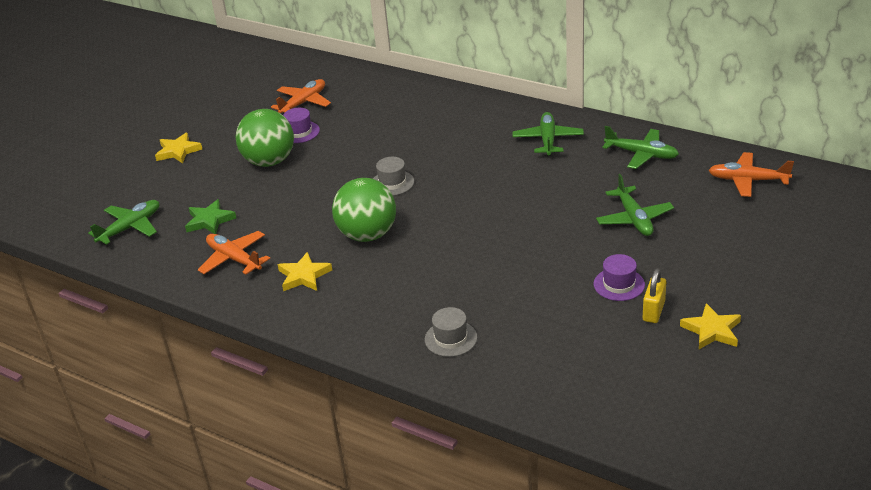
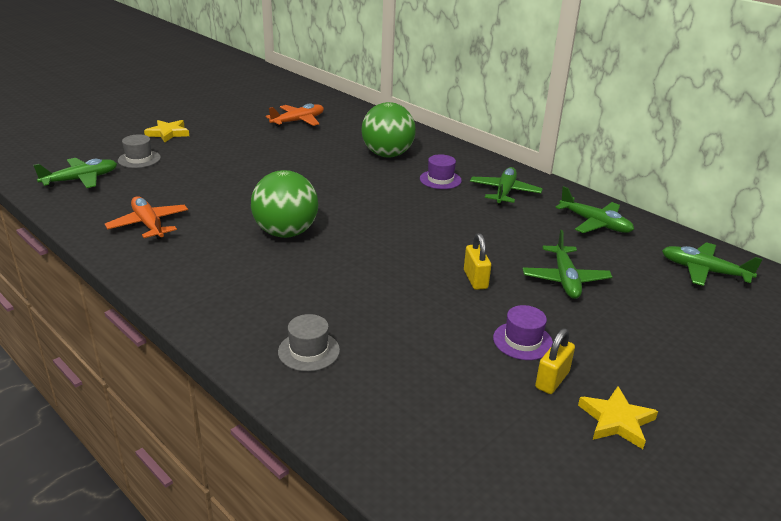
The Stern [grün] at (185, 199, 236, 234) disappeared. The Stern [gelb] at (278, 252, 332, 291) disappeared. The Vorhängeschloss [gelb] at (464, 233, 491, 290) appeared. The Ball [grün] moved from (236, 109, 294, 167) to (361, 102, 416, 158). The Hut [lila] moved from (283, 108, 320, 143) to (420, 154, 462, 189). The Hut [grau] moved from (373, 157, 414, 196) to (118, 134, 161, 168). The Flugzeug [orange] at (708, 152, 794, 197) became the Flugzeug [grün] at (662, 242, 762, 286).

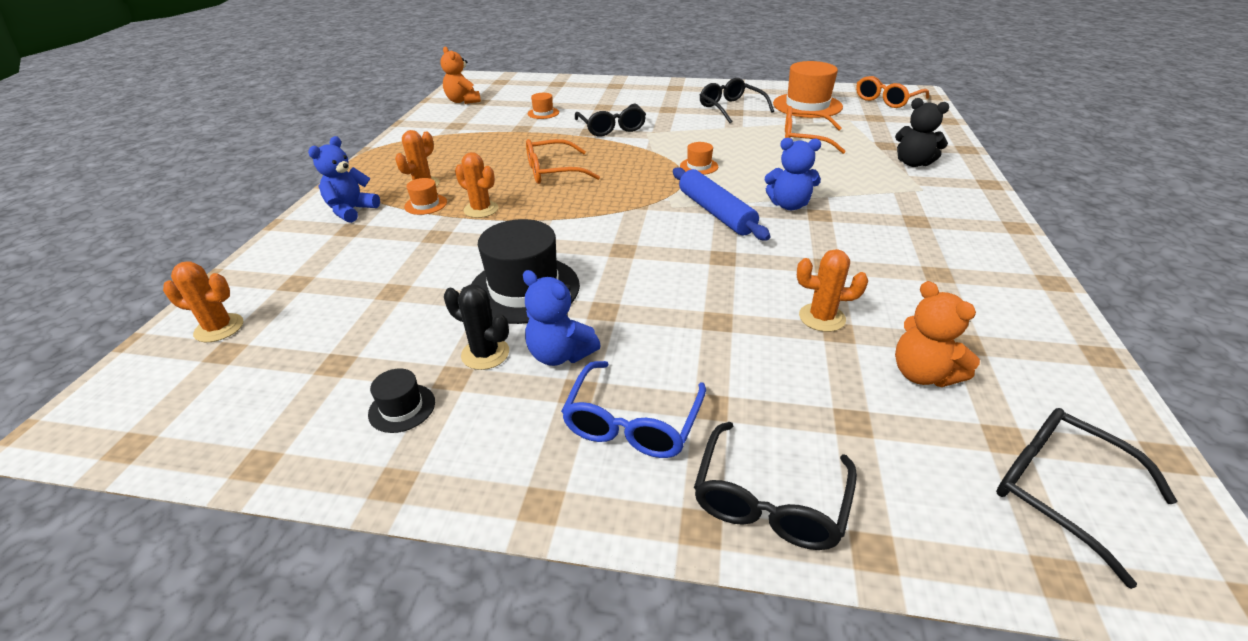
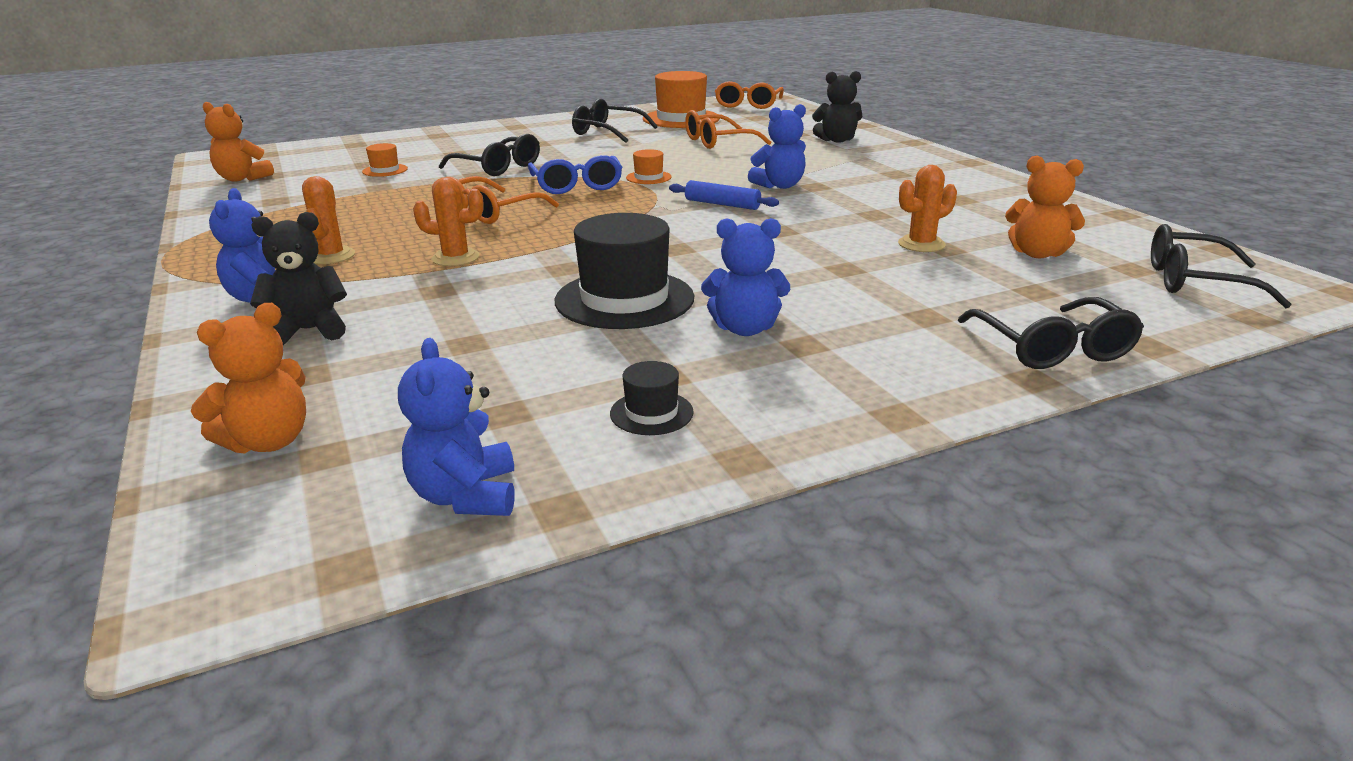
The Hut [orange] at (404, 178, 447, 215) disappeared. The Kaktus [schwarz] at (444, 284, 509, 370) disappeared. The Teddybär [schwarz] at (250, 212, 347, 345) appeared. The Teddybär [blau] at (398, 338, 515, 516) appeared. The Brille [blau] moved from (561, 361, 706, 458) to (528, 155, 622, 194). The Kaktus [orange] at (163, 261, 243, 342) was replaced by the Teddybär [orange] at (191, 303, 306, 454). The Nudelholz [blau] at (673, 167, 771, 240) changed to 0.65 times the size.

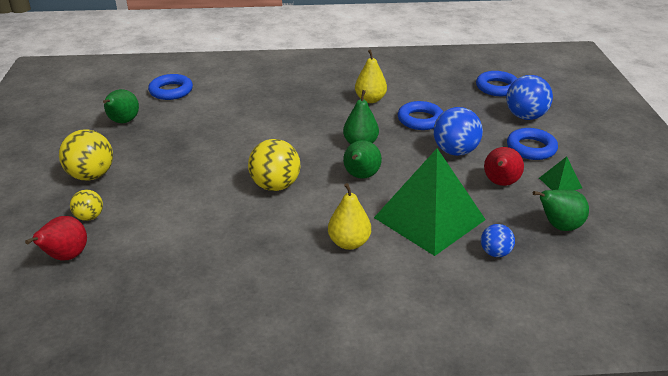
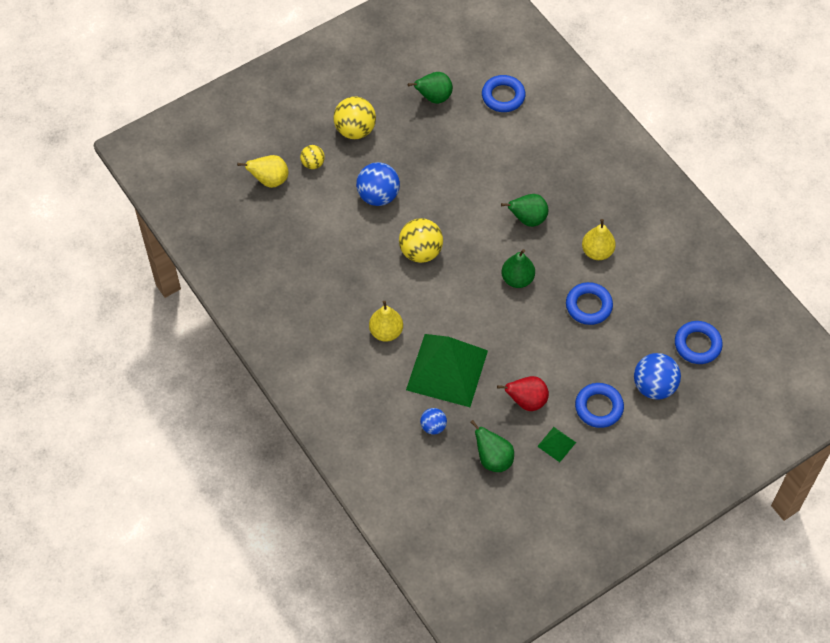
The Birne [grün] moved from (343, 140, 382, 179) to (501, 194, 548, 227). The Ball [blau] moved from (434, 107, 483, 156) to (356, 162, 400, 206). The Birne [rot] at (25, 216, 87, 260) became the Birne [gelb] at (237, 155, 289, 188).

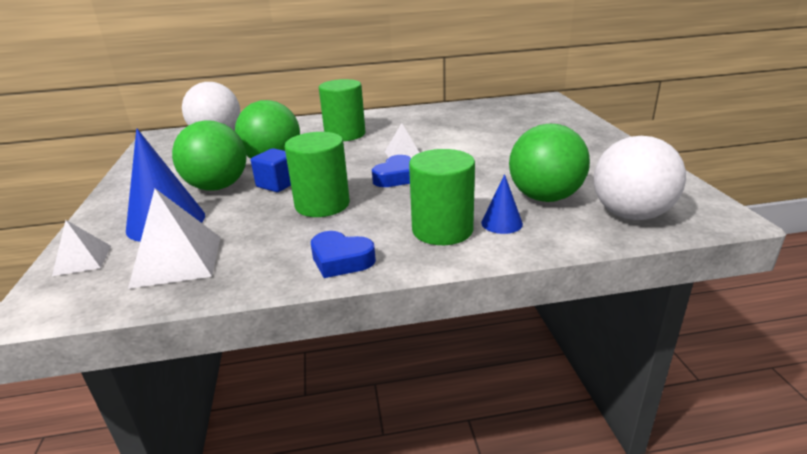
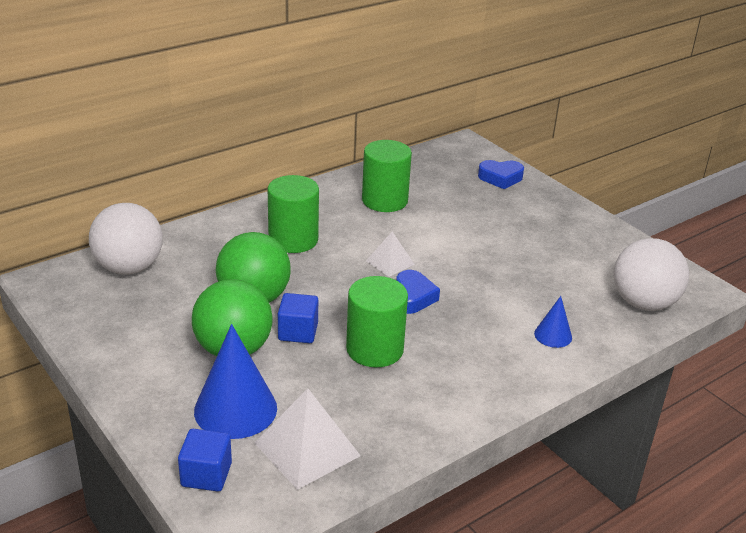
The Ball [grün] at (509, 124, 590, 202) disappeared. The Herz [blau] moved from (311, 231, 376, 278) to (478, 160, 524, 189). The Vollzylinder [grün] moved from (409, 149, 475, 245) to (362, 140, 412, 212). The Pyramide [weiß] at (52, 220, 111, 276) was replaced by the Kubus [blau] at (178, 429, 232, 491).

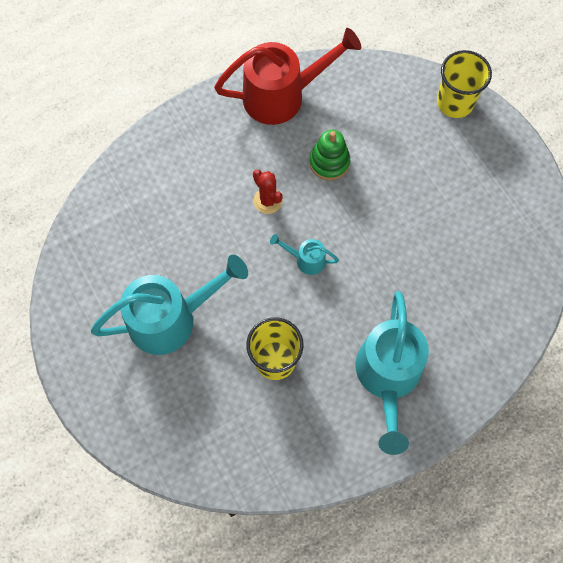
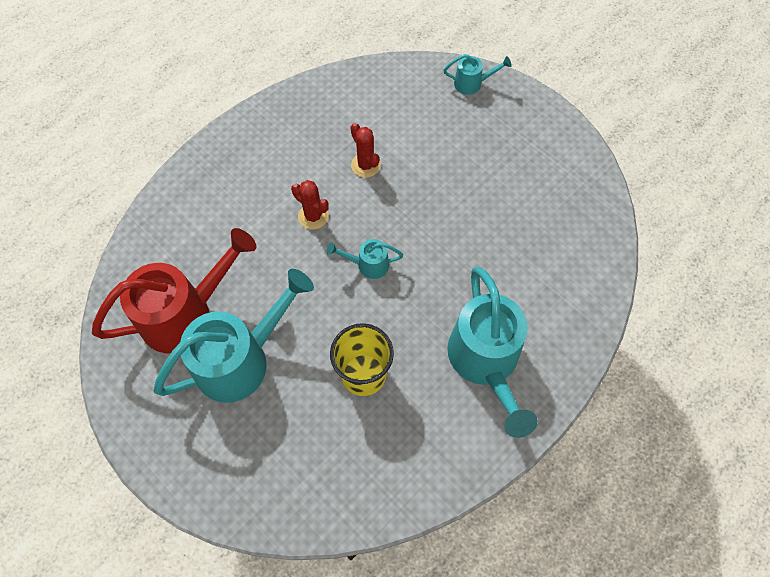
The Gießkanne [rot] moved from (214, 28, 361, 125) to (92, 228, 257, 354). The Stapelspielzeug [grün] at (309, 130, 350, 180) was replaced by the Kaktus [rot] at (350, 123, 381, 178). The Becher [gelb] at (437, 50, 492, 118) was replaced by the Gießkanne [türkis] at (443, 54, 511, 95).

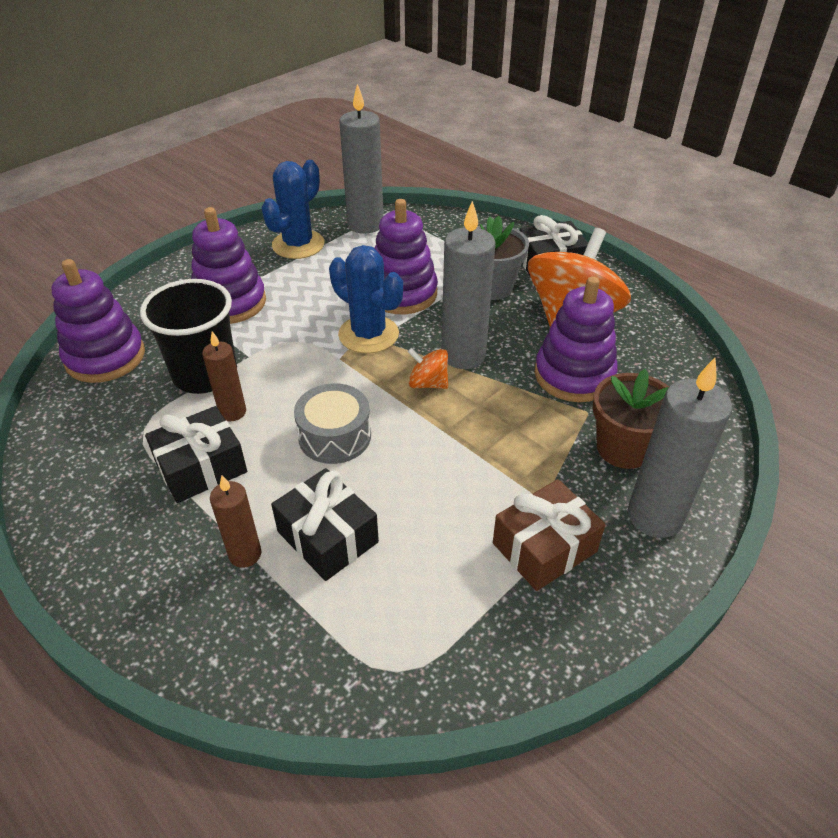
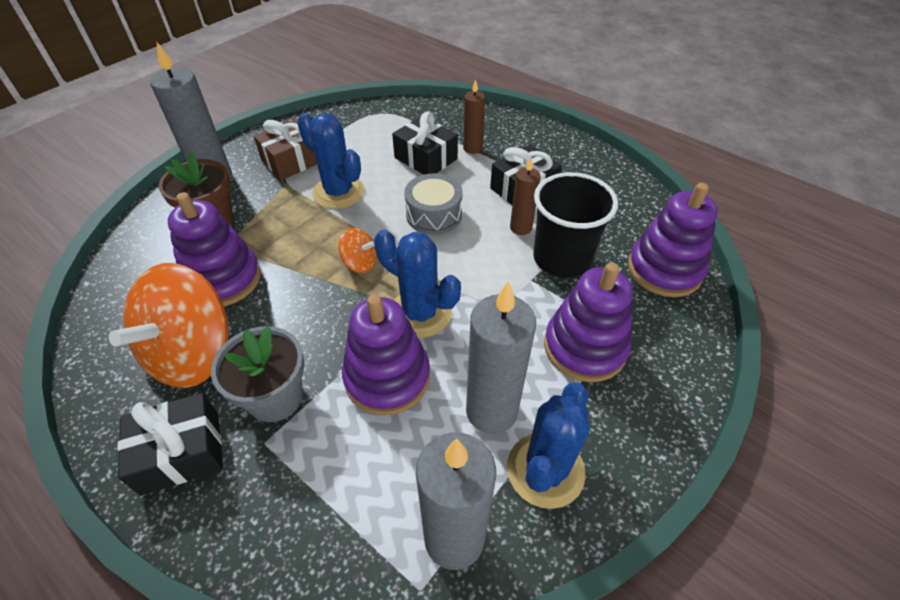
The Kaktus [blau] at (297, 113, 364, 209) appeared. The Kerze [grau] moved from (441, 201, 496, 369) to (466, 281, 536, 434).

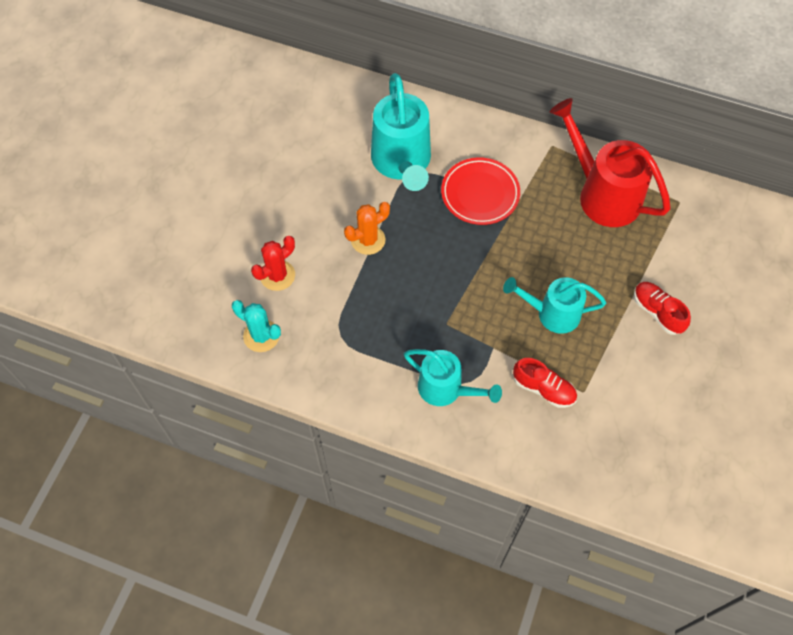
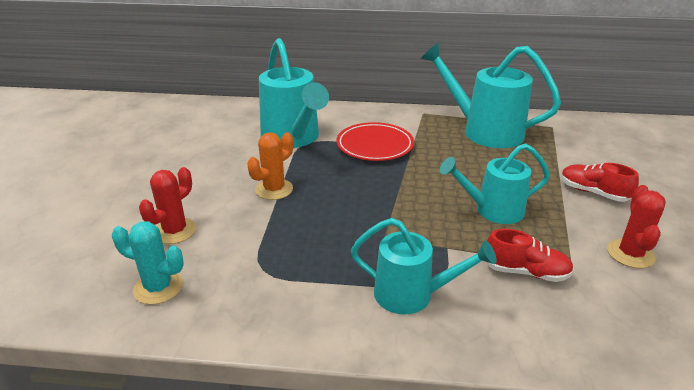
The Kaktus [rot] at (607, 185, 666, 269) appeared. The Gießkanne [rot] at (550, 98, 671, 227) became the Gießkanne [türkis] at (420, 42, 561, 148).

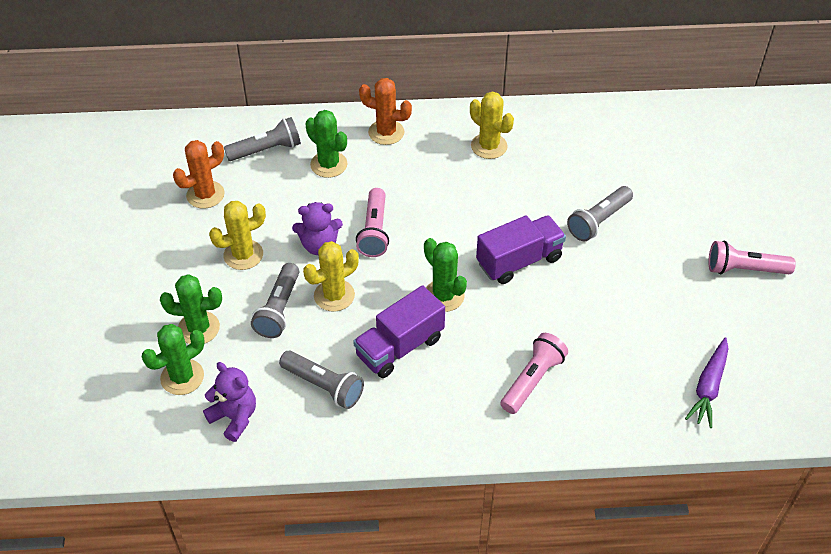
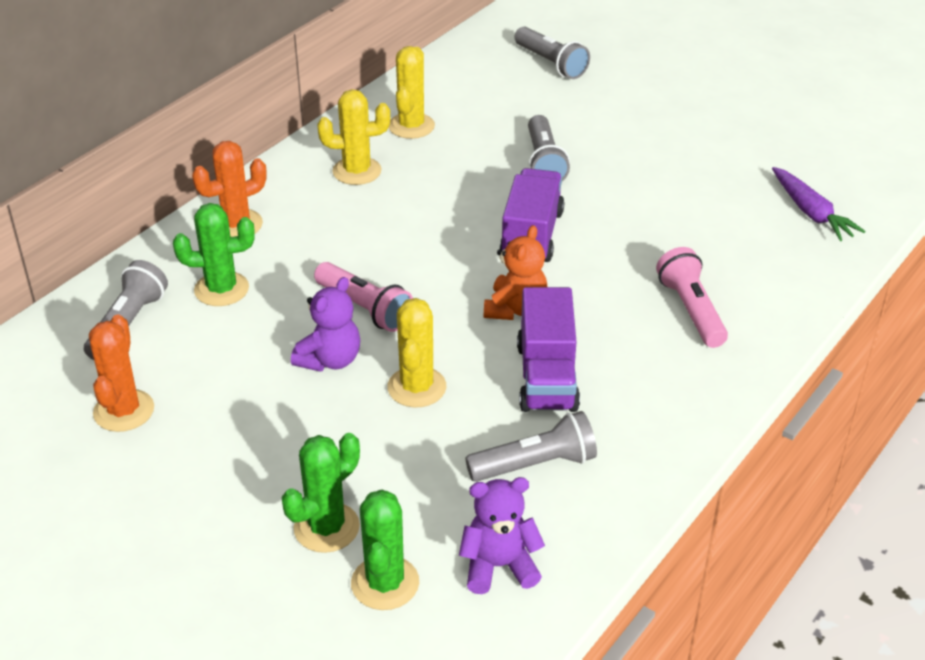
The Taschenlampe [rosa] at (708, 241, 796, 274) disappeared. The Kaktus [gelb] moved from (209, 201, 266, 270) to (389, 46, 435, 139). The Taschenlampe [grau] moved from (251, 263, 299, 338) to (514, 27, 590, 79). The Kaktus [grün] at (424, 238, 467, 312) was replaced by the Teddybär [orange] at (484, 225, 547, 320).

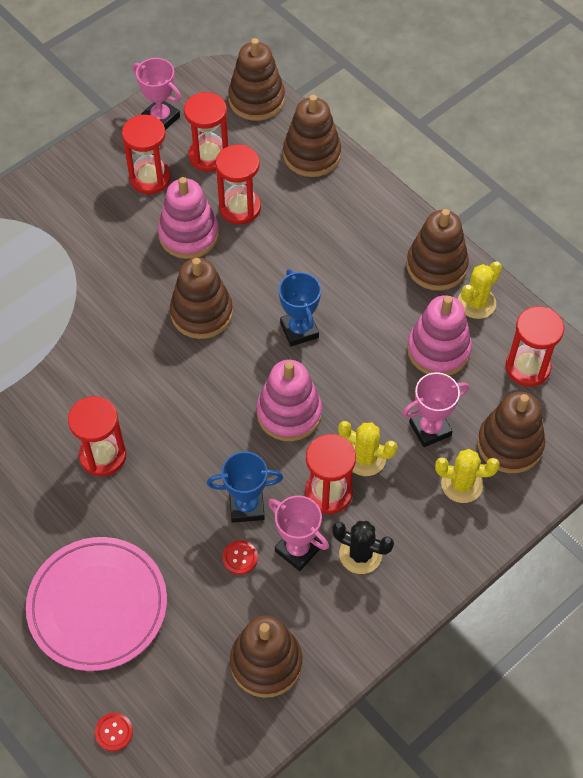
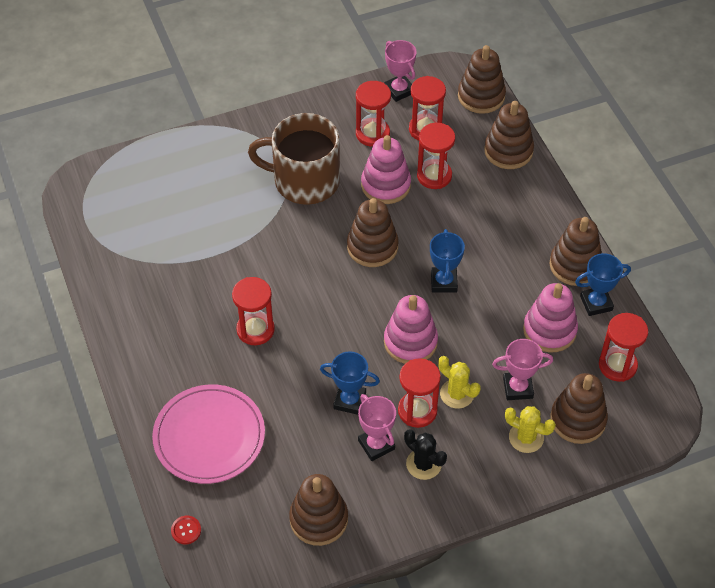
The Knopf [rot] at (223, 540, 258, 575) disappeared. The Tasse [braun] at (248, 113, 340, 205) appeared. The Kaktus [gelb] at (458, 261, 502, 319) was replaced by the Pokal [blau] at (575, 253, 631, 316).

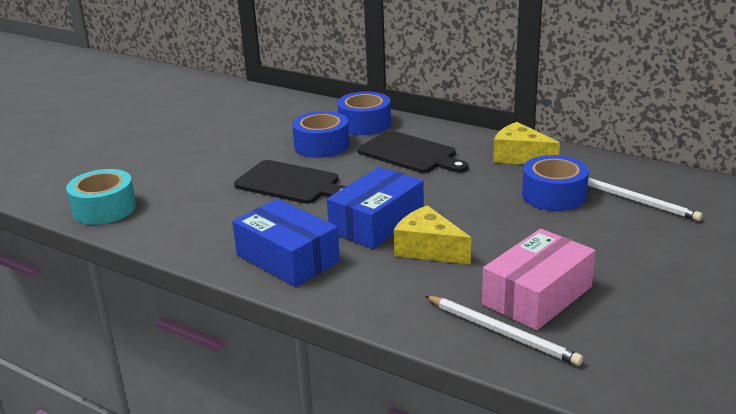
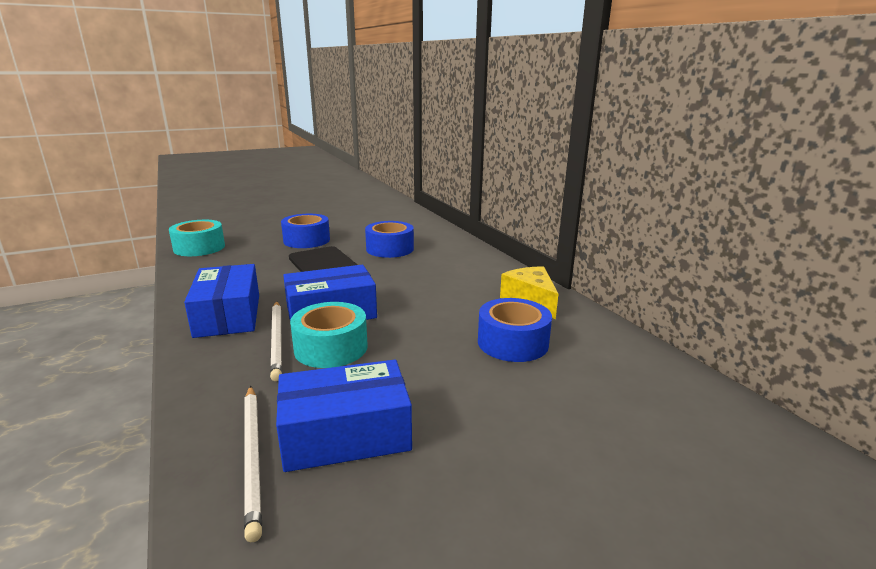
The Schneidebrett [schwarz] at (358, 131, 468, 173) disappeared. The Klebeband [blau] moved from (337, 92, 391, 135) to (281, 214, 330, 248). The Bleistift [weiß] moved from (588, 177, 702, 221) to (270, 301, 282, 381). The Käse [gelb] at (394, 205, 471, 264) was replaced by the Klebeband [türkis] at (290, 302, 368, 368). The Schachtel [rosa] at (482, 229, 595, 330) became the Schachtel [blau] at (276, 360, 412, 472).

